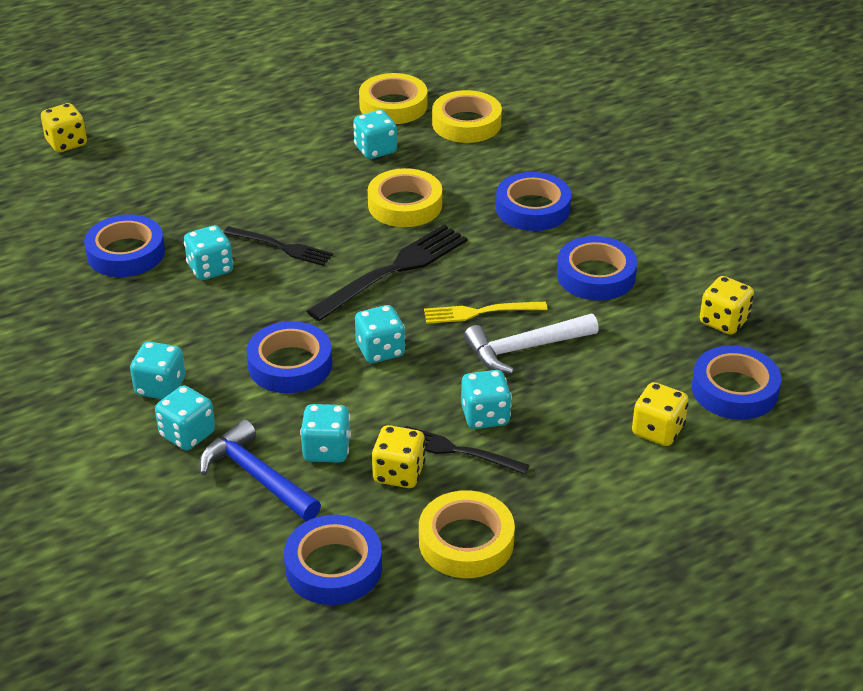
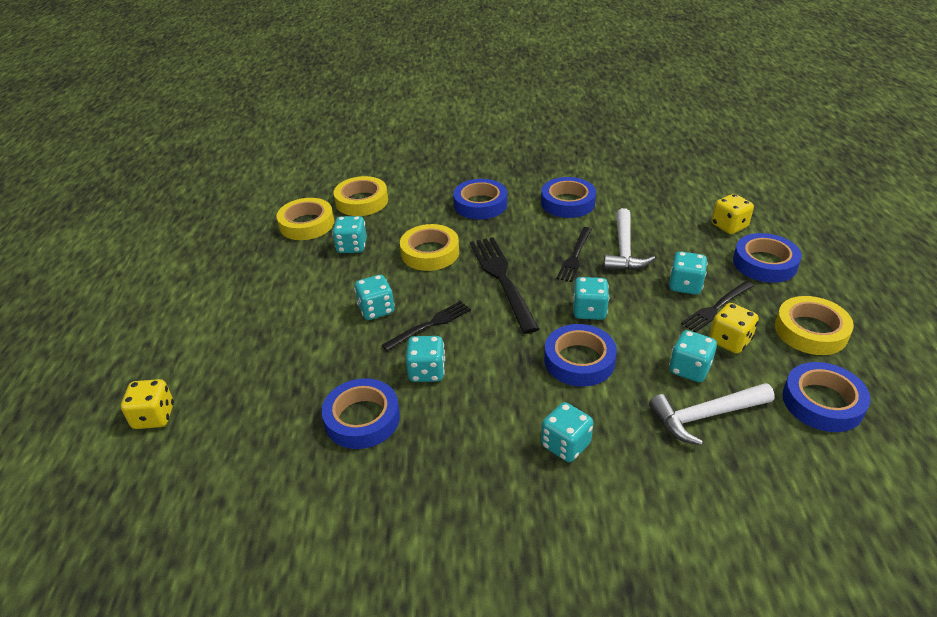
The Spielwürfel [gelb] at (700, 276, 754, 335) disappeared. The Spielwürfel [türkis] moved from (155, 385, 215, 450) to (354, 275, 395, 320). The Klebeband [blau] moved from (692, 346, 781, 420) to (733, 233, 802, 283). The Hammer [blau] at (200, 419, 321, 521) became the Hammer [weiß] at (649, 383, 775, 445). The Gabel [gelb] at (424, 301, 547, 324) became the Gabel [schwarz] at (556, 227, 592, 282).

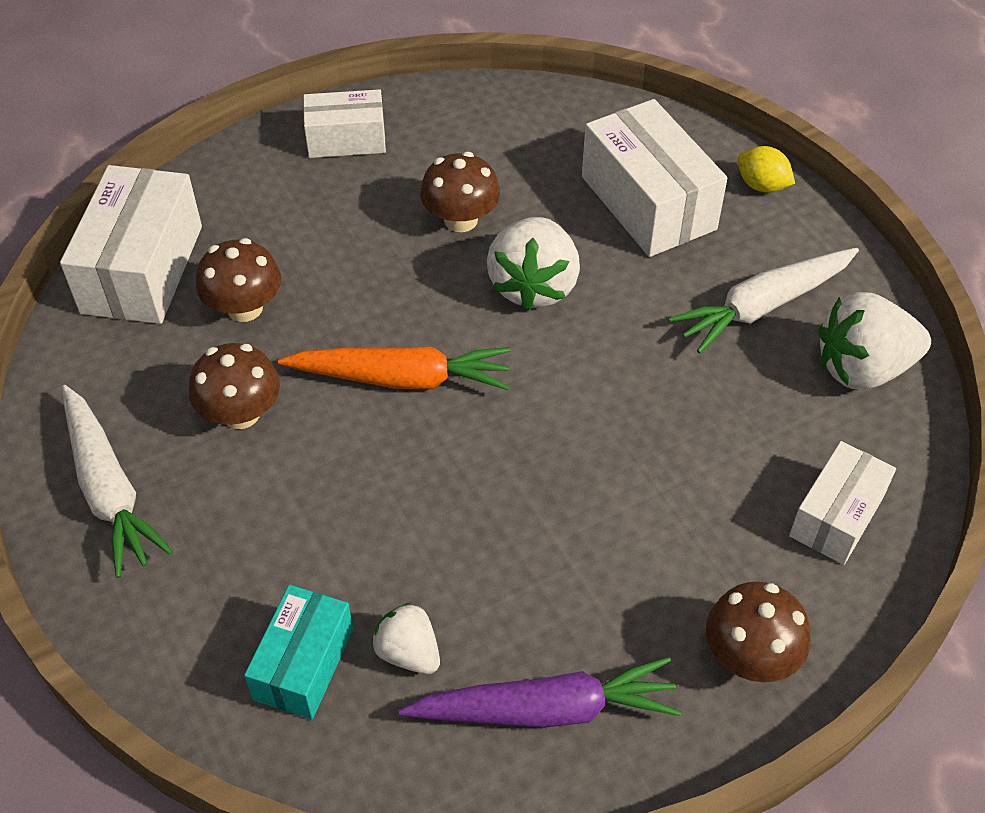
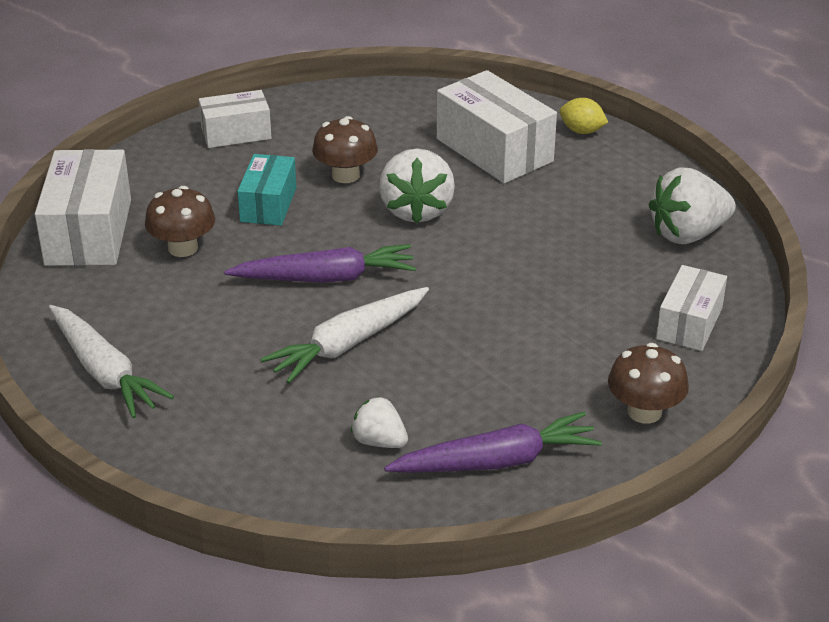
The Pilz [braun] at (189, 343, 280, 429) disappeared. The Schachtel [türkis] moved from (244, 585, 353, 720) to (237, 154, 296, 226). The Karotte [weiß] moved from (669, 248, 859, 353) to (260, 287, 429, 383). The Karotte [orange] at (278, 346, 511, 390) became the Karotte [lila] at (224, 244, 416, 283).

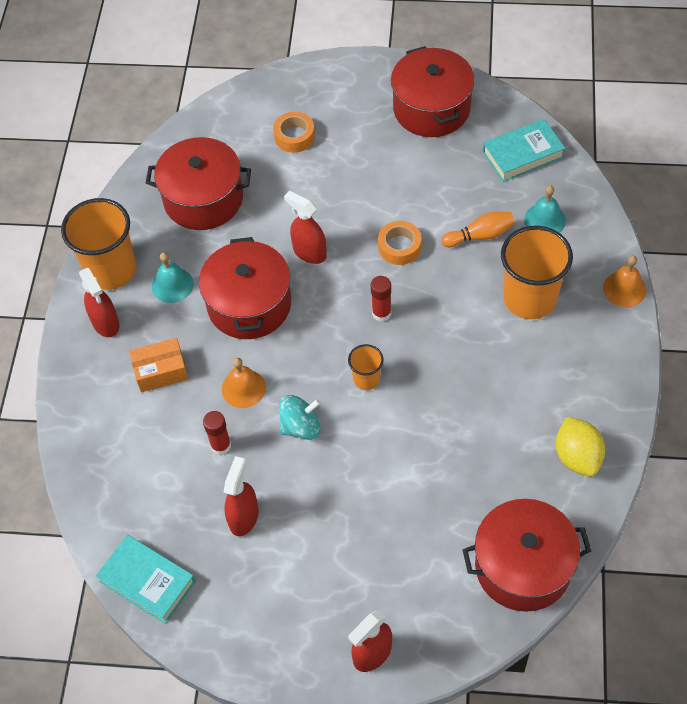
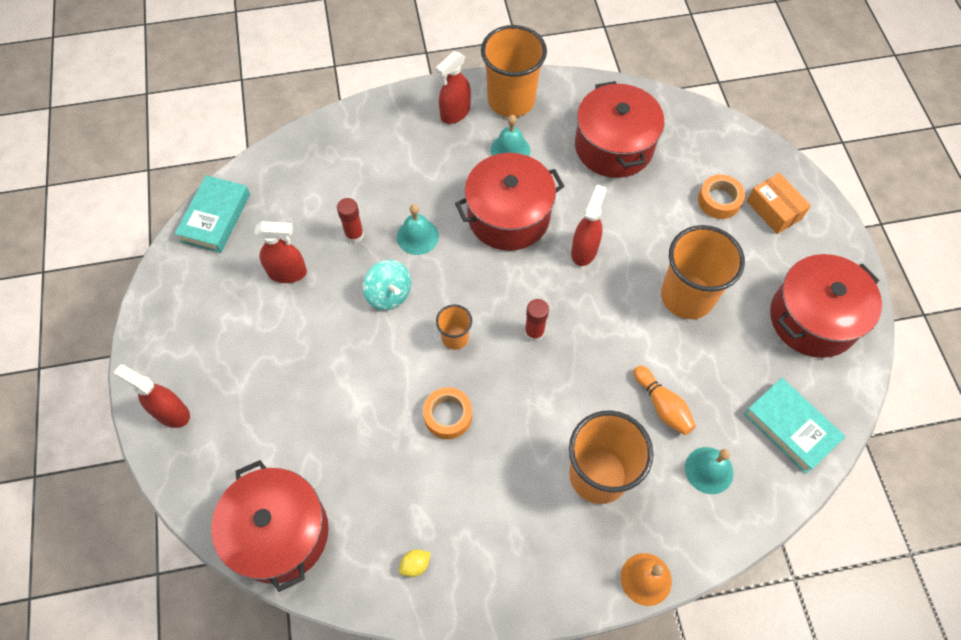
The Becher [orange] at (661, 225, 745, 319) appeared. The Schachtel [orange] moved from (129, 338, 188, 392) to (747, 173, 811, 234). The Klebeband [orange] moved from (378, 221, 421, 265) to (423, 387, 472, 439). The Glocke [orange] at (222, 358, 266, 408) became the Glocke [türkis] at (397, 204, 439, 255). The Zitrone [gelb] at (556, 417, 605, 477) changed to 0.48 times the size.

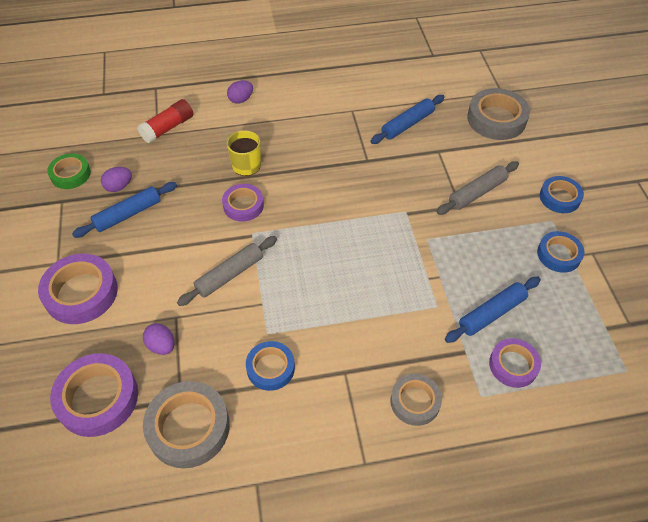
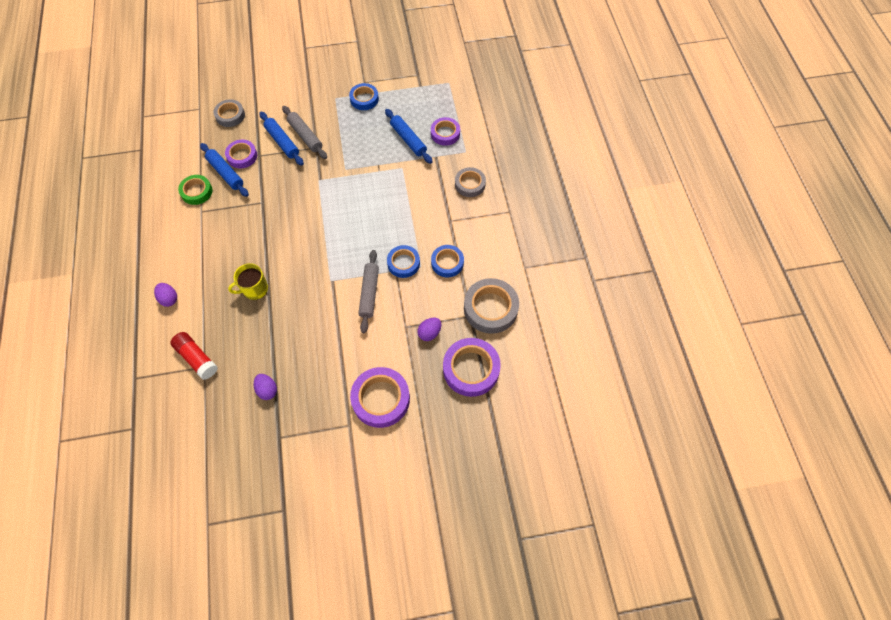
The Klebeband [grün] moved from (47, 153, 91, 189) to (178, 175, 213, 205). The Nudelholz [blau] moved from (72, 182, 177, 238) to (259, 112, 304, 166). The Klebeband [lila] moved from (222, 184, 264, 222) to (225, 140, 257, 169). The Klebeband [blau] moved from (540, 176, 584, 213) to (387, 245, 420, 278). The Nudelholz [grau] at (177, 236, 277, 306) turned 45 degrees clockwise. The Klebeband [grau] at (467, 88, 530, 140) changed to 0.62 times the size.

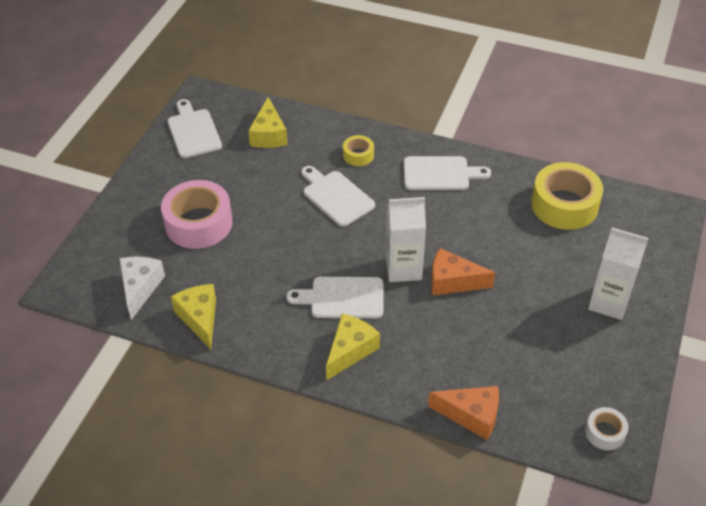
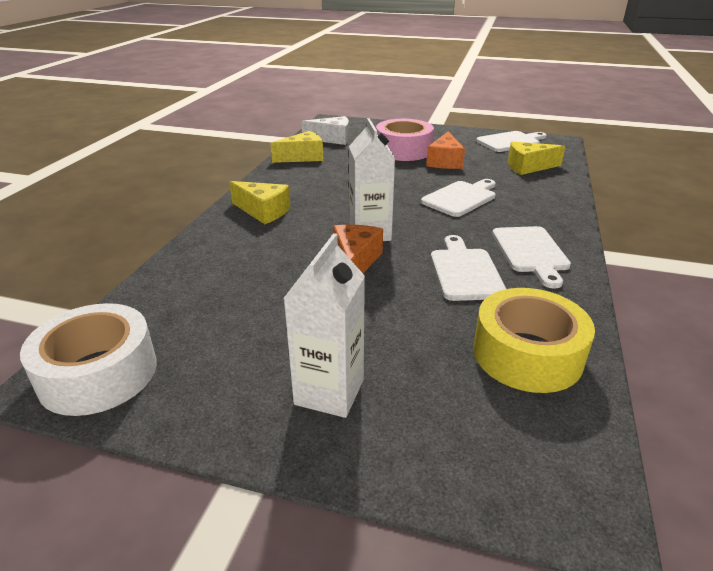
The Klebeband [gelb] at (343, 135, 374, 166) disappeared. The Schneidebrett [weiß] moved from (286, 277, 383, 319) to (431, 235, 506, 301). The Käse [orange] moved from (428, 386, 499, 440) to (426, 132, 465, 169). The Klebeband [weiß] at (585, 407, 629, 450) changed to 2.03 times the size.

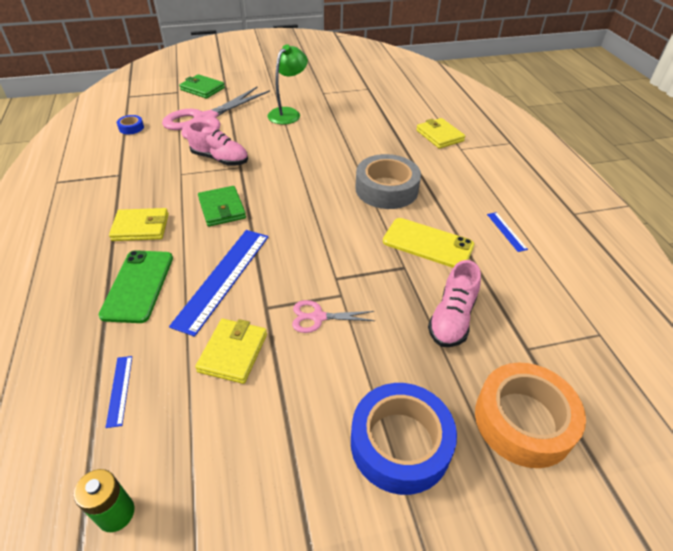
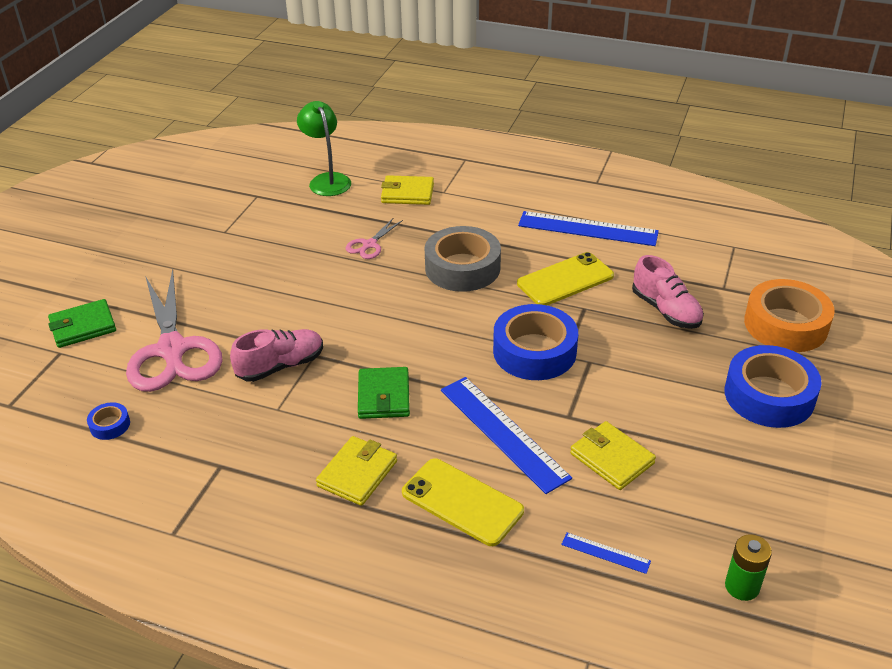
The Klebeband [blau] at (493, 304, 578, 380) appeared. The Lampe [grün] moved from (268, 44, 308, 124) to (297, 101, 351, 196). The Schere [rosa] moved from (292, 300, 375, 333) to (346, 217, 403, 259). The Handy [grün] at (99, 250, 173, 323) became the Handy [gelb] at (402, 458, 524, 546). The Geldbörse [grün] at (198, 186, 246, 227) turned 75 degrees clockwise. The Lineal [blau] at (487, 212, 528, 252) changed to 2.21 times the size.

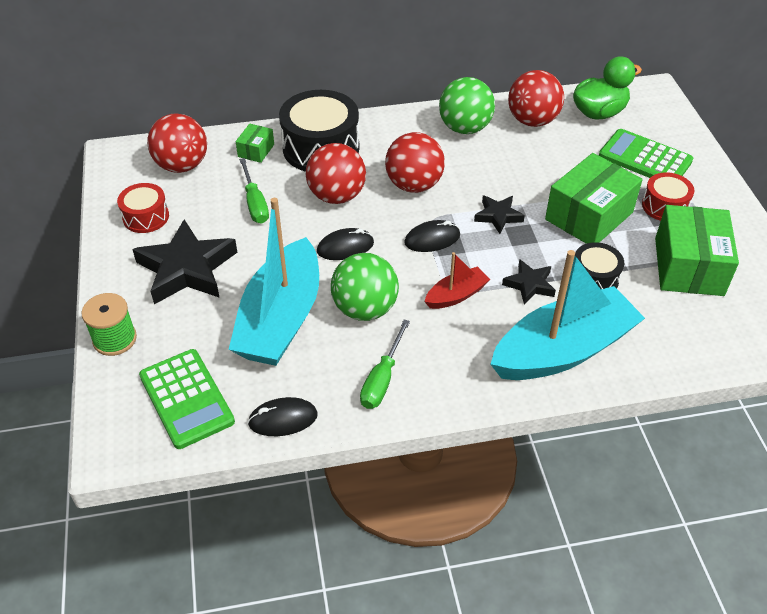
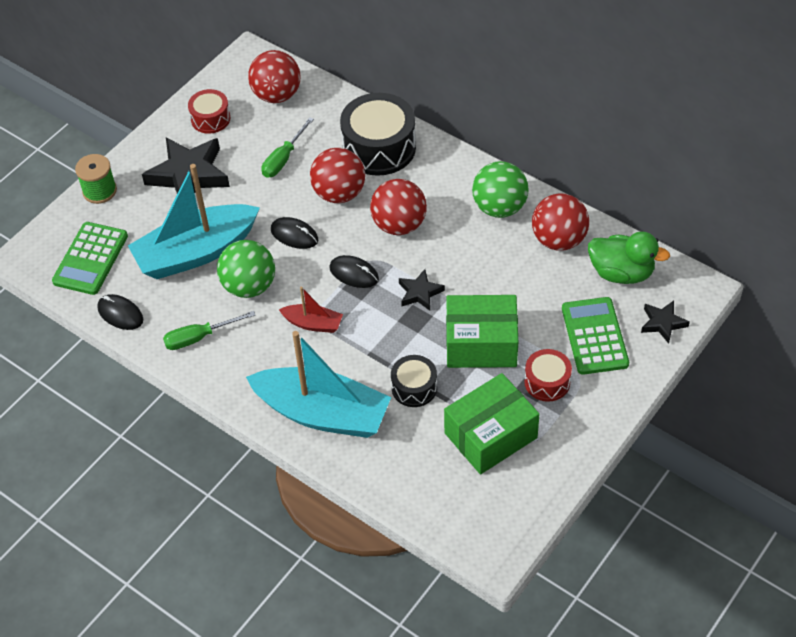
The Schachtel [grün] at (236, 124, 274, 163) disappeared. The Stern [schwarz] moved from (502, 259, 556, 304) to (641, 301, 690, 344).

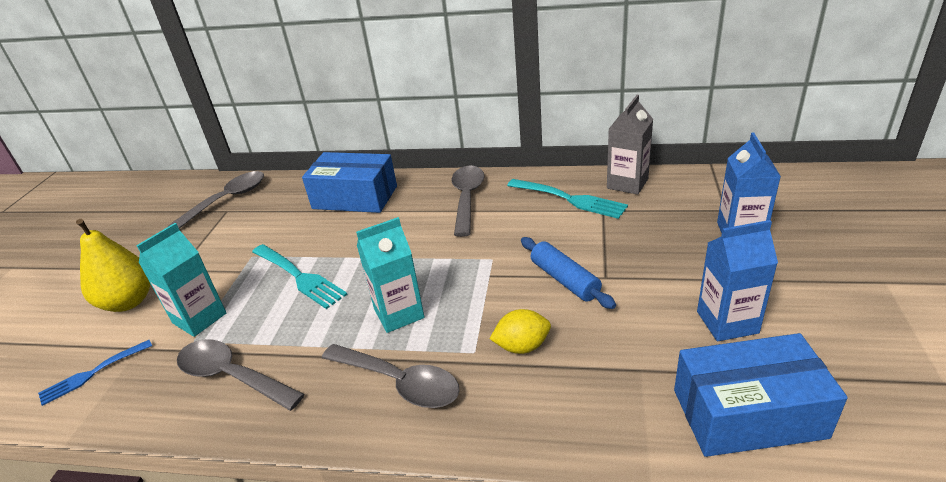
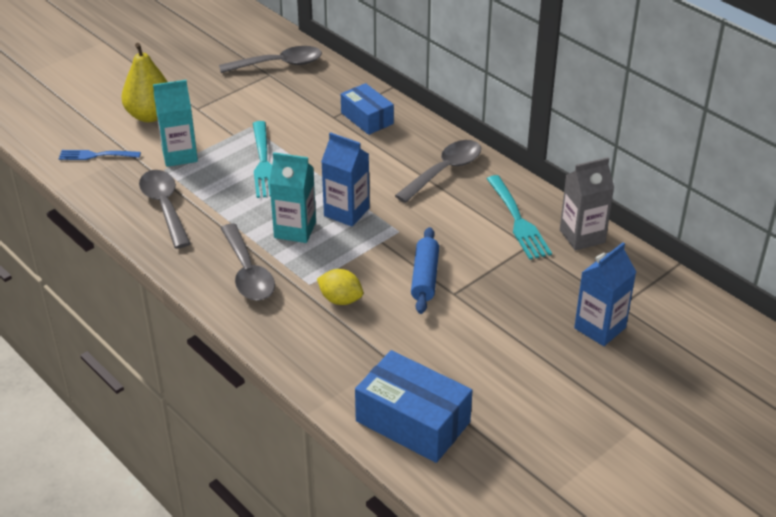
The Getränkekarton [blau] moved from (697, 220, 778, 341) to (321, 132, 369, 227). The Schachtel [blau] at (302, 152, 397, 213) changed to 0.64 times the size.

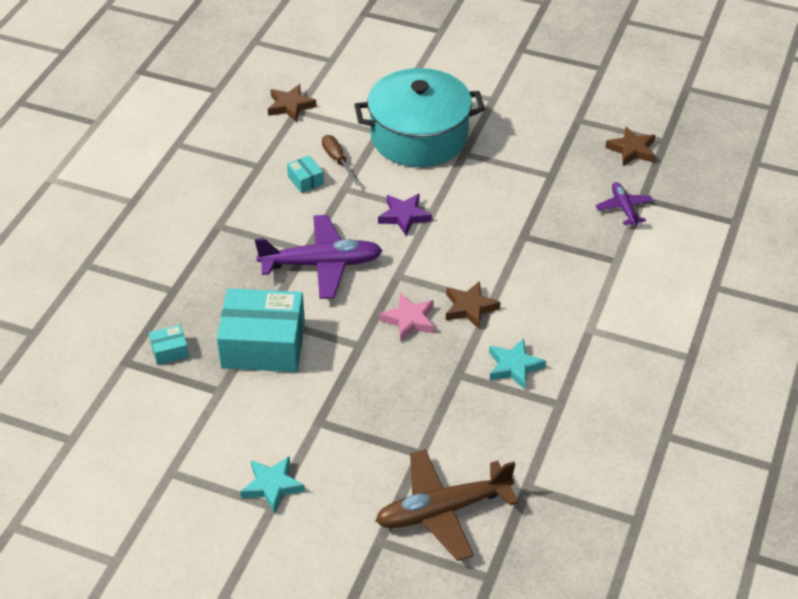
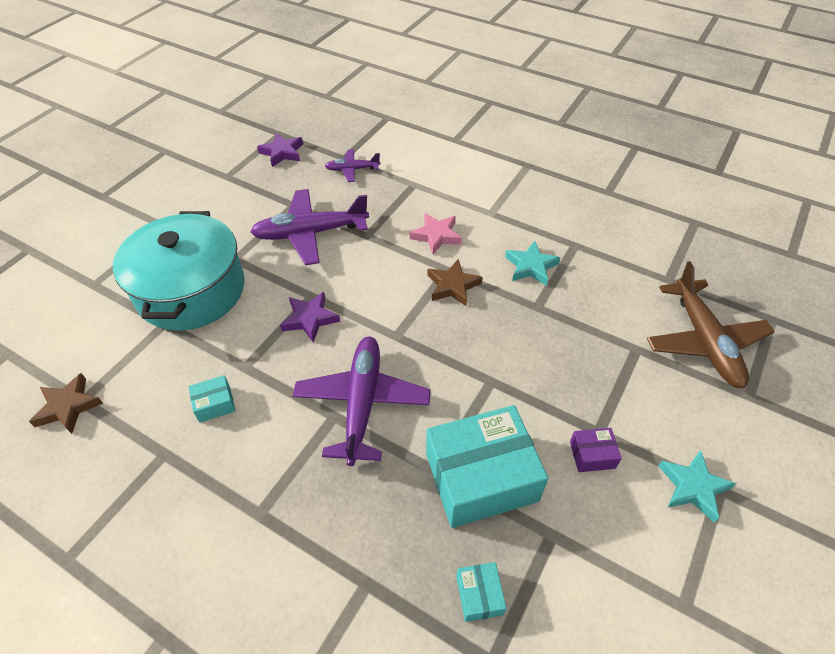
The Schraubenzieher [braun] at (322, 135, 361, 185) disappeared. The Flugzeug [lila] at (250, 189, 369, 265) appeared. The Schachtel [lila] at (570, 428, 622, 472) appeared. The Stern [rosa] moved from (379, 293, 435, 342) to (410, 213, 462, 254). The Stern [braun] at (605, 126, 655, 166) became the Stern [lila] at (257, 133, 303, 167). The Schachtel [türkis] at (217, 288, 305, 372) turned 60 degrees clockwise.

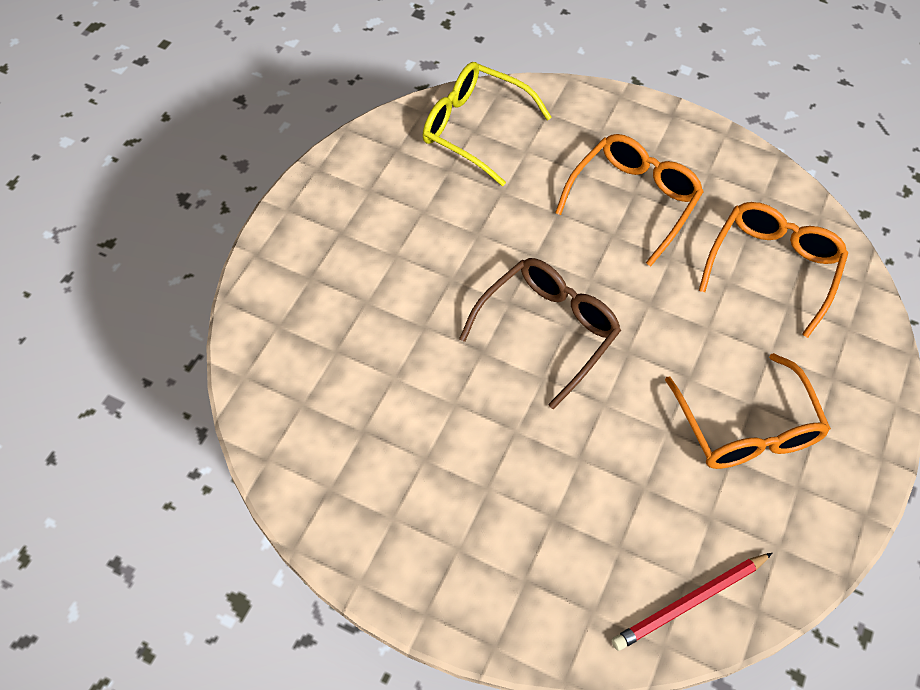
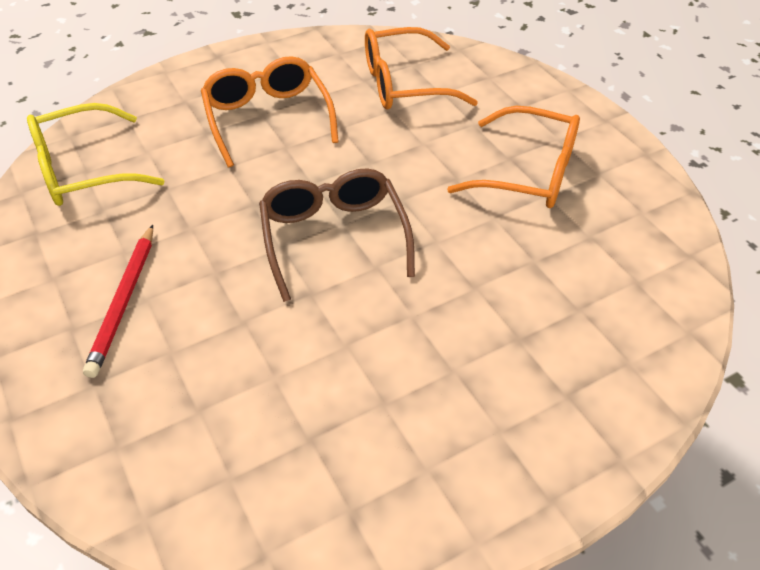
The Bleistift [rot] moved from (611, 553, 772, 651) to (83, 225, 153, 378). The Brille [orange] at (699, 202, 848, 338) turned 75 degrees counterclockwise.

